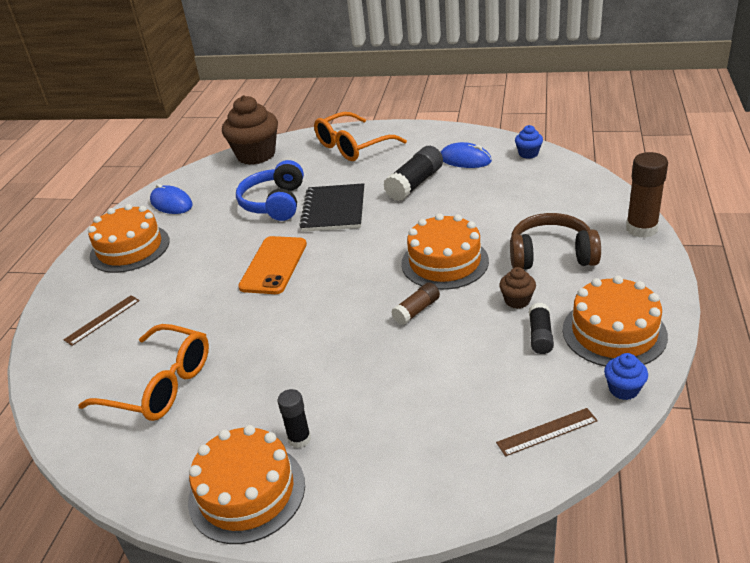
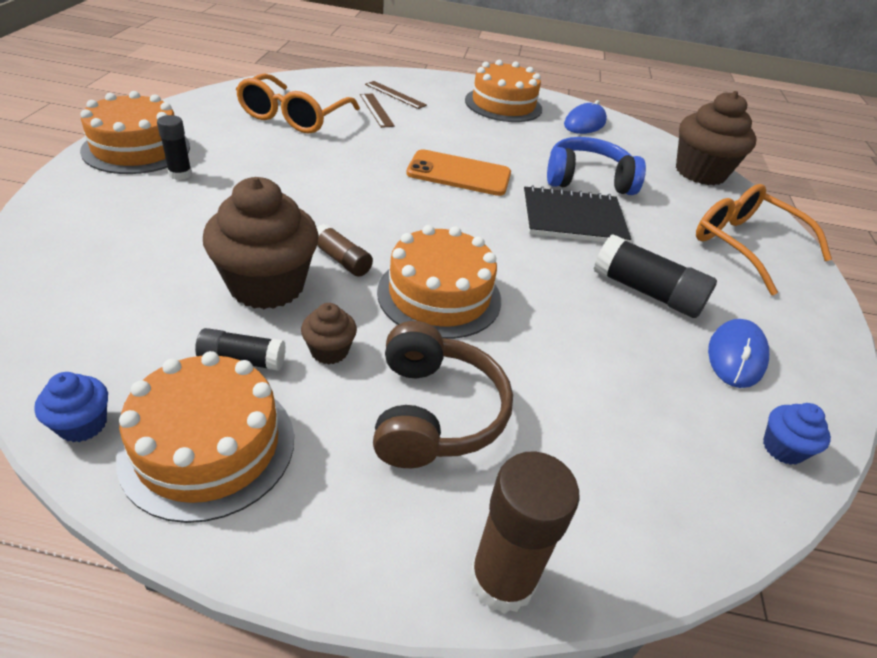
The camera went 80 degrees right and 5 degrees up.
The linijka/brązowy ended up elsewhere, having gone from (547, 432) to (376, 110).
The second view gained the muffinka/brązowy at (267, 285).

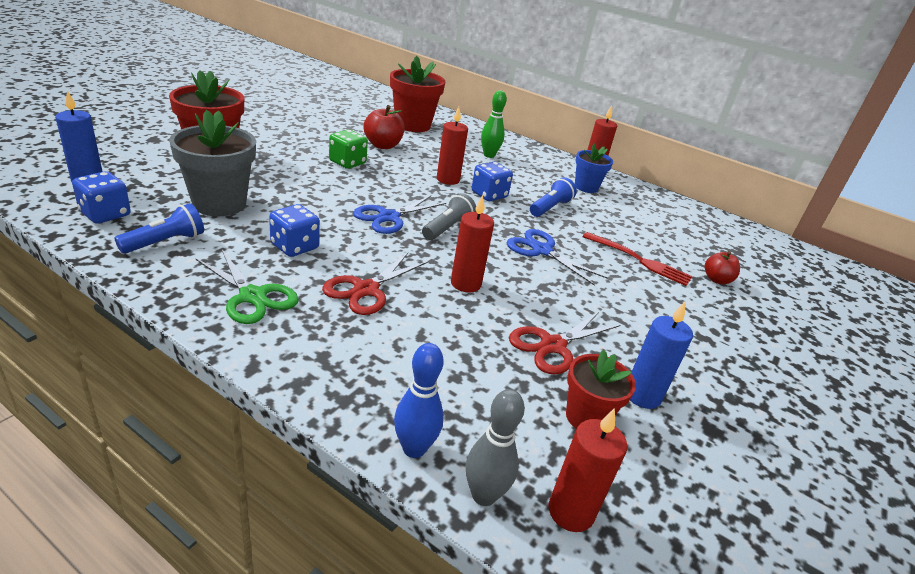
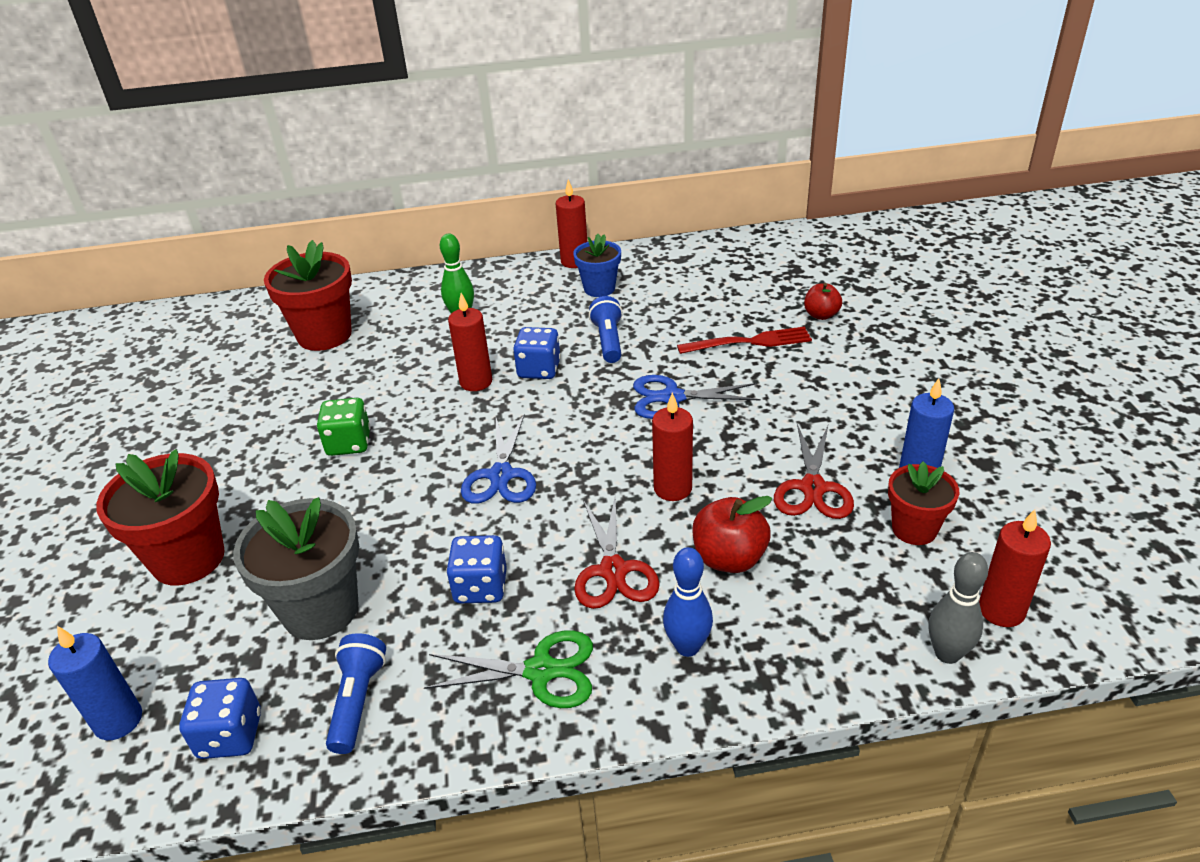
The camera went 35 degrees left and 5 degrees up.
The jabłko/czerwony ended up elsewhere, having gone from (383, 145) to (729, 558).
The kręgiel/niebieski ended up elsewhere, having gone from (414, 448) to (687, 647).
The second view lost the latarka/szary at (447, 228).

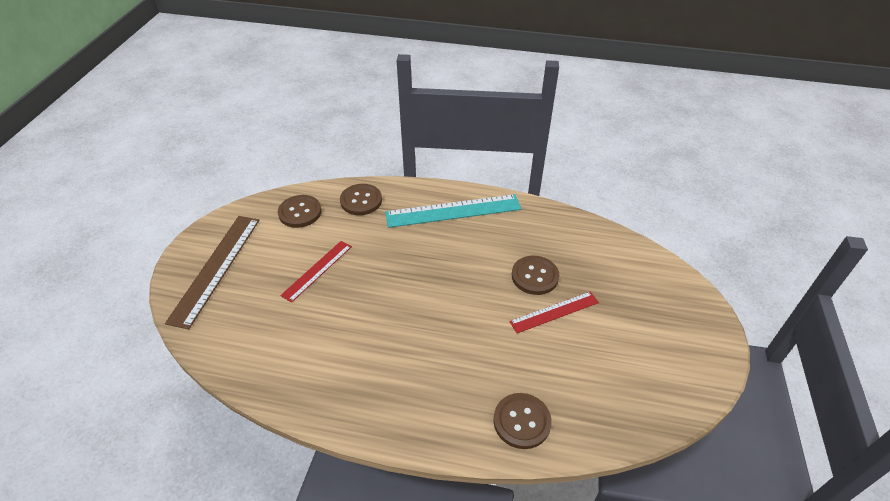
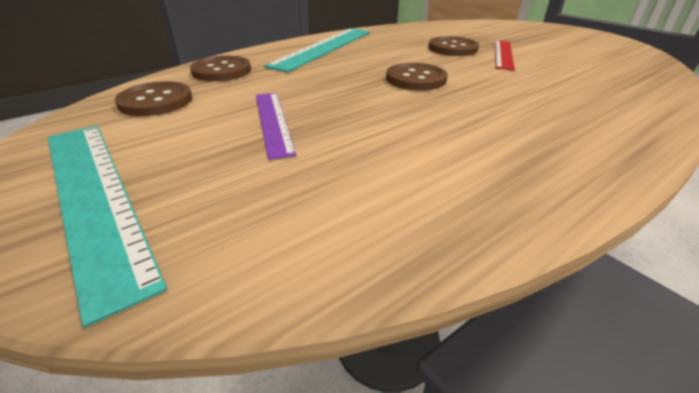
The camera went 50 degrees left and 10 degrees down.
What was the linijka/brązowy at (216, 268) turned into the linijka/turkusowy at (93, 196).
What was the linijka/czerwony at (317, 270) turned into the linijka/fioletowy at (273, 122).
The guzik/brązowy ended up elsewhere, having gone from (522, 421) to (416, 79).

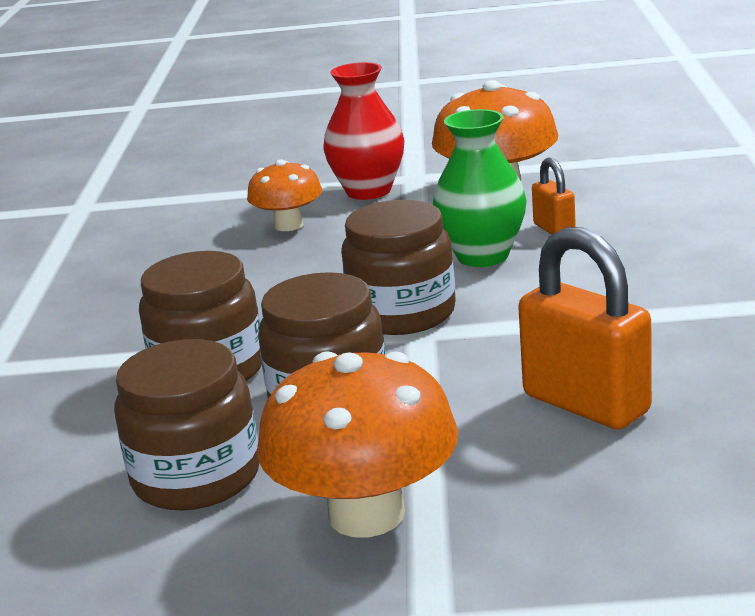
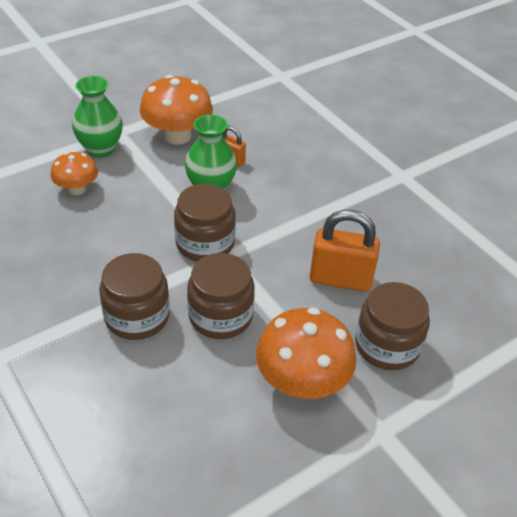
The camera went 40 degrees left and 20 degrees up.
The słoik/brązowy ended up elsewhere, having gone from (196, 477) to (387, 345).
What was the wazon/czerwony at (368, 191) turned into the wazon/zielony at (101, 149).

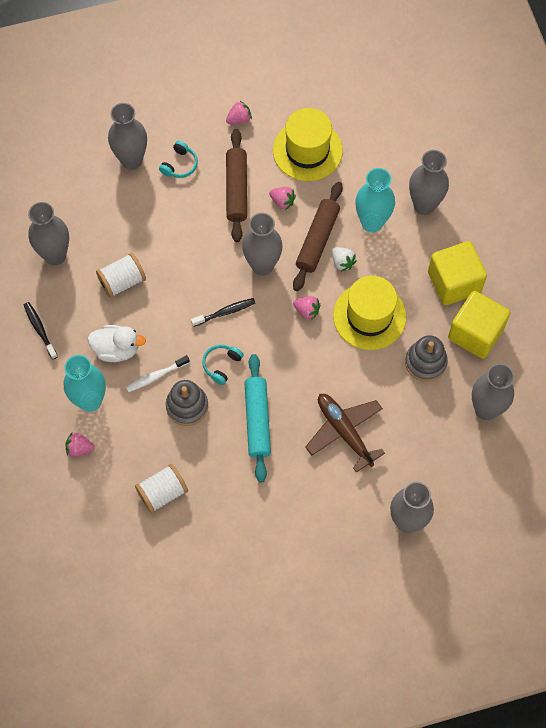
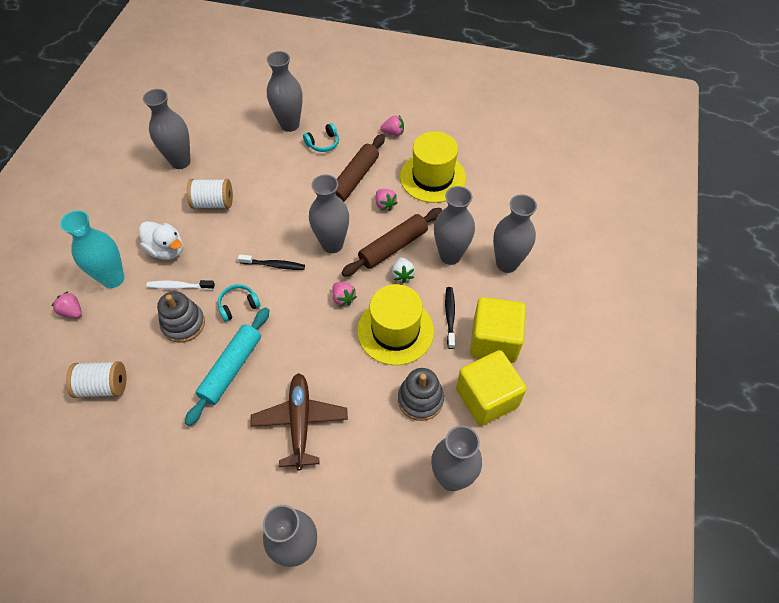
The camera went 30 degrees right and 10 degrees down.
The szczoteczka do zębów/czarny ended up elsewhere, having gone from (40, 329) to (450, 316).
What was the wazon/turkusowy at (372, 223) turned into the wazon/szary at (450, 255).

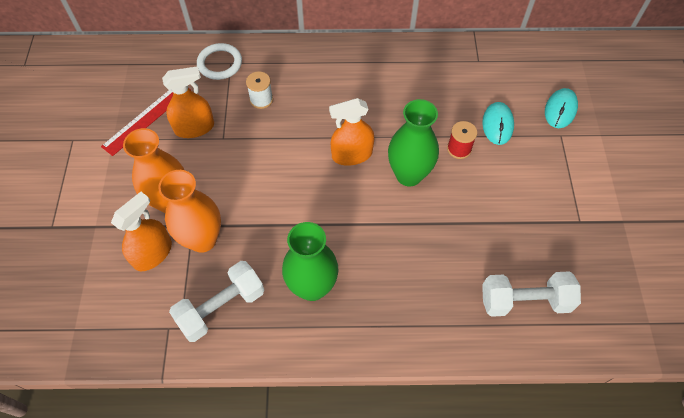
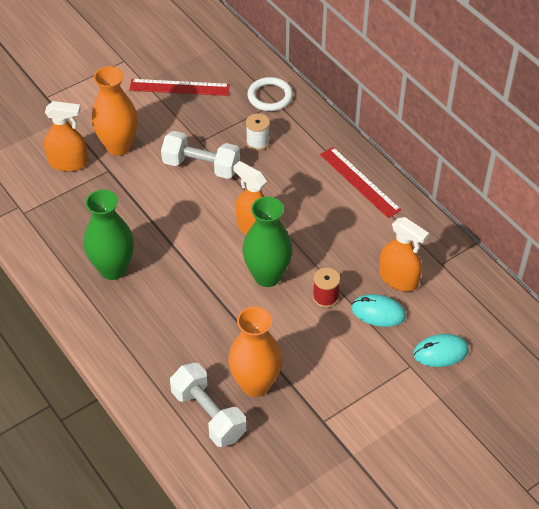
The camera went 55 degrees right and 10 degrees down.
The wazon/pomarańczowy ended up elsewhere, having gone from (202, 239) to (255, 384).
The spryskiwacz/pomarańczowy ended up elsewhere, having gone from (194, 128) to (398, 278).
The hantel/biały ended up elsewhere, having gone from (221, 307) to (201, 166).
The myszka/turkusowy at (497, 125) ended up facing another way, 45 degrees clockwise from before.
The second view gained the linijka/czerwony at (360, 182).

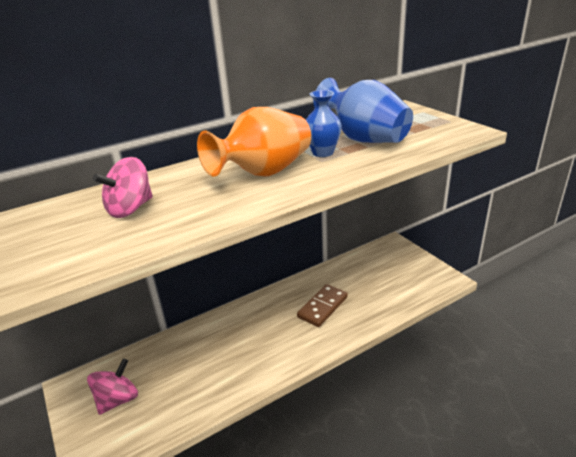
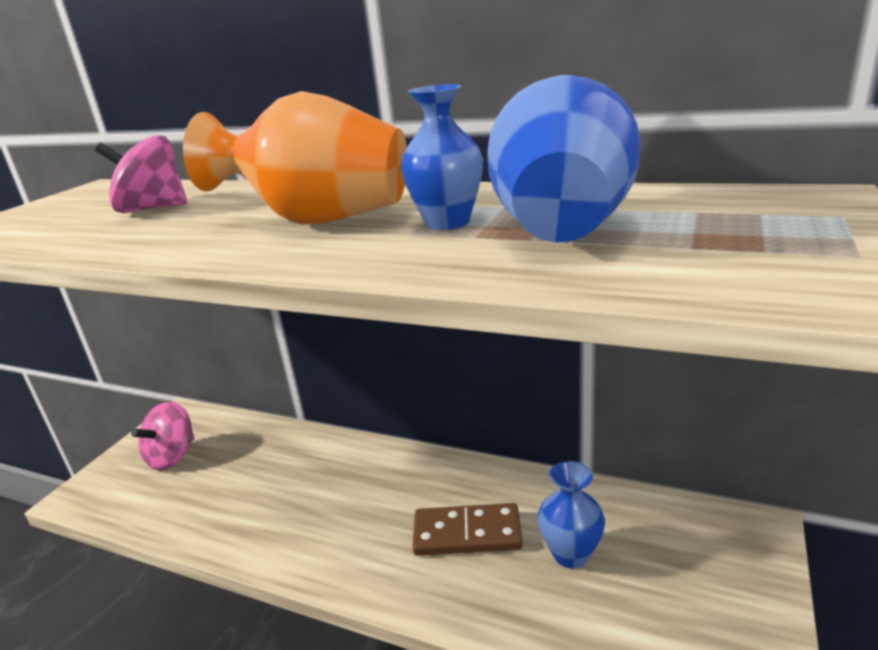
The camera went 55 degrees right and 5 degrees down.
The bączek/różowy at (118, 399) ended up facing another way, 120 degrees clockwise from before.
The second view gained the wazon/niebieski at (571, 554).

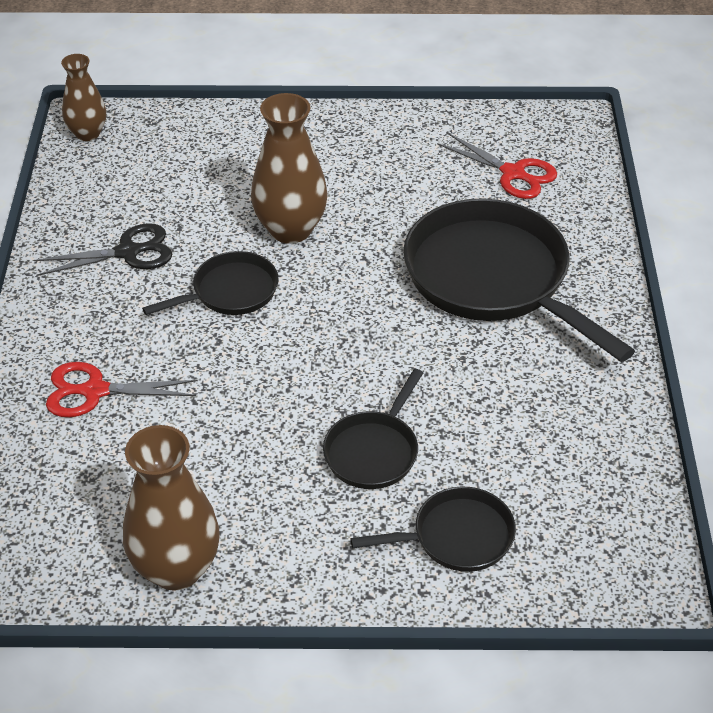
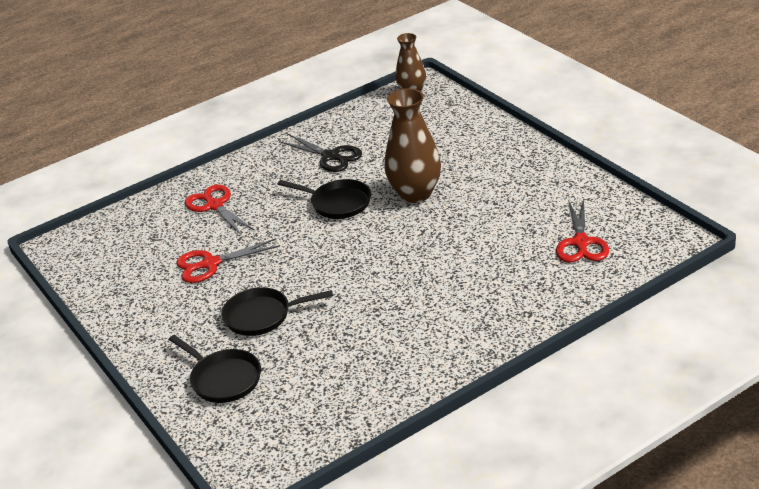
The camera went 60 degrees right and 10 degrees down.
The second view lost the wazon/brązowy at (176, 568).
The second view lost the patelnia/czarny at (493, 279).
The second view gained the nożyczki/czerwony at (211, 264).

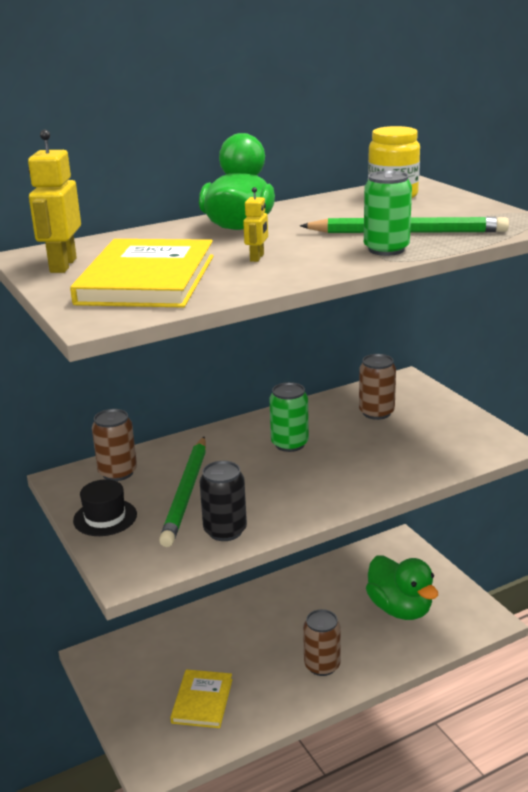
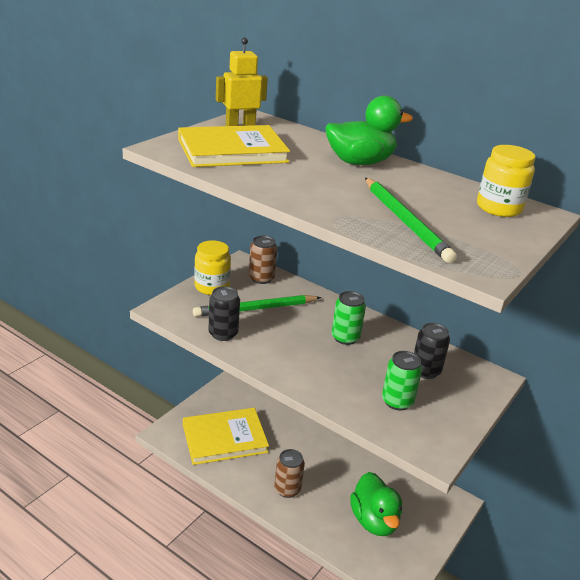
The camera went 60 degrees right and 5 degrees up.
Where the kapelusz/czarny stood at (105, 517), the słoik/żółty came to stand at (212, 287).
The size of the książka/żółty at (202, 701) changed by a factor of 1.72.
The second view lost the robot/żółty at (257, 258).
What was the puszka/brązowy at (376, 412) turned into the puszka/czarny at (425, 371).
The puszka/zielony ended up elsewhere, having gone from (386, 249) to (397, 401).
The kaczka/zielony at (400, 609) ended up facing another way, 45 degrees counterclockwise from before.

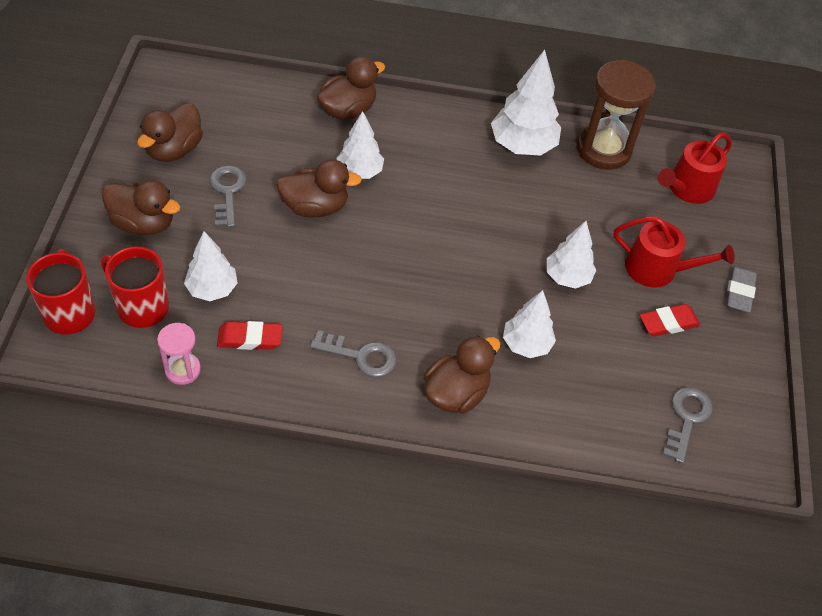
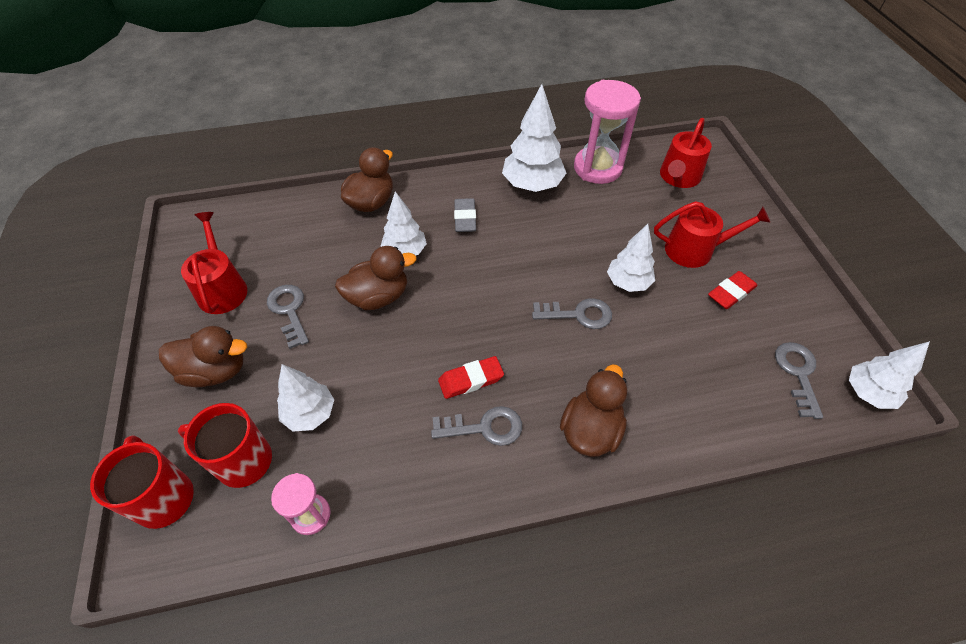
The camera went 15 degrees left and 0 degrees up.
Where the kaczka/brązowy stood at (174, 149), the konewka/czerwony came to stand at (222, 288).
The gumka do mazania/czerwony ended up elsewhere, having gone from (250, 338) to (471, 380).
The drzewko/biały ended up elsewhere, having gone from (526, 344) to (868, 393).
What was the klepsydra/brązowy at (603, 149) turned into the klepsydra/różowy at (597, 168).
The gumka do mazania/szary ended up elsewhere, having gone from (739, 292) to (465, 218).
The second view gained the klucz/szary at (578, 314).

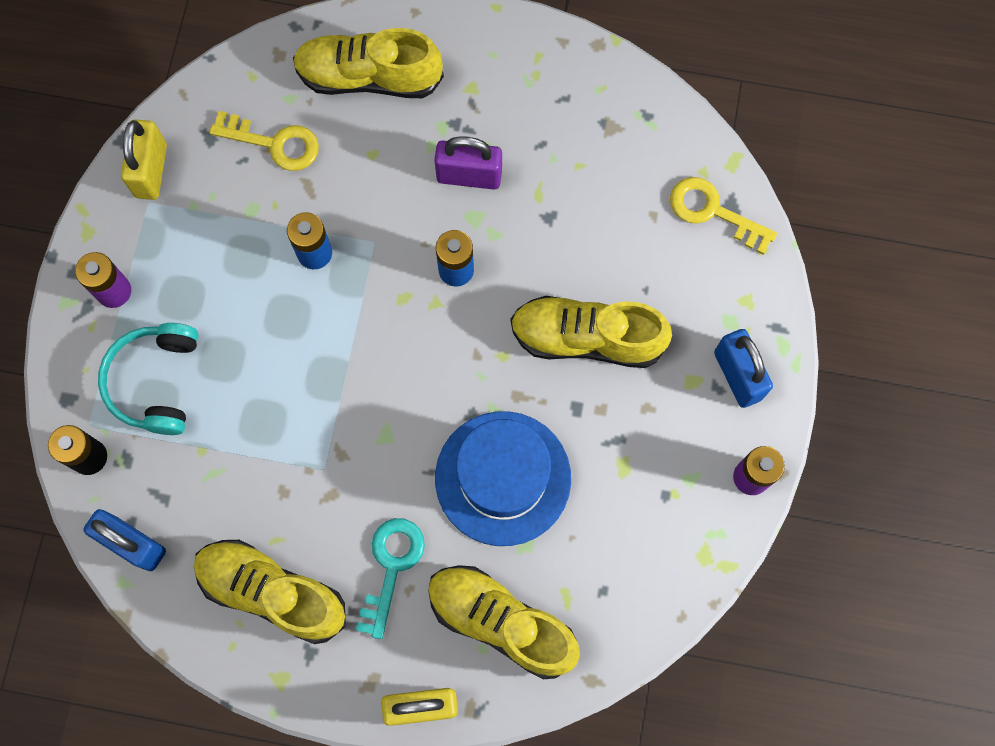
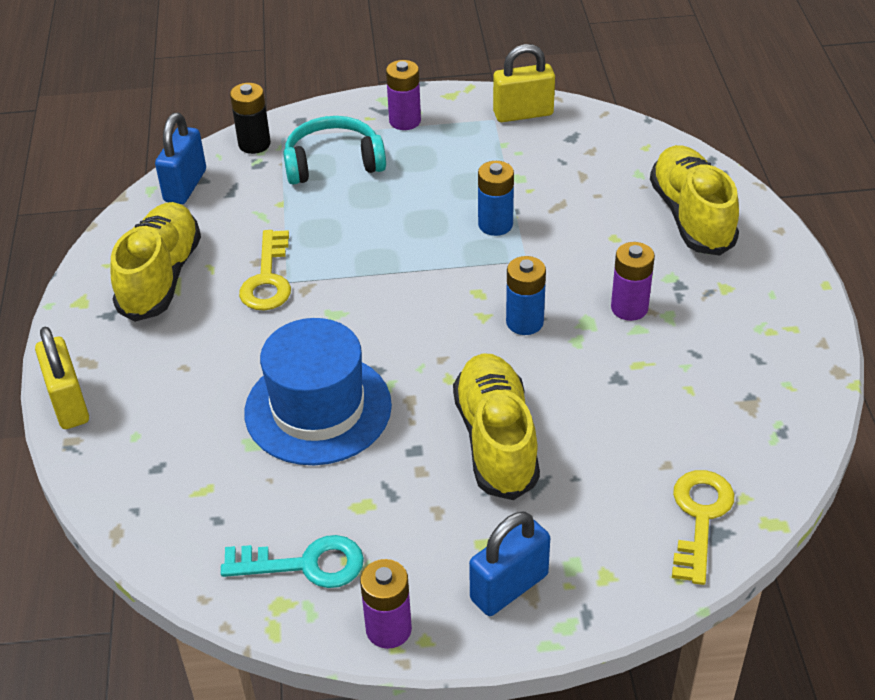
The camera went 75 degrees right and 30 degrees down.
The klucz/żółty ended up elsewhere, having gone from (274, 143) to (268, 279).
The klucz/turkusowy ended up elsewhere, having gone from (391, 567) to (305, 564).
The second view lost the but/żółty at (501, 622).
Where the kłódka/fioletowy stood at (469, 176), the bateria/fioletowy came to stand at (629, 308).

